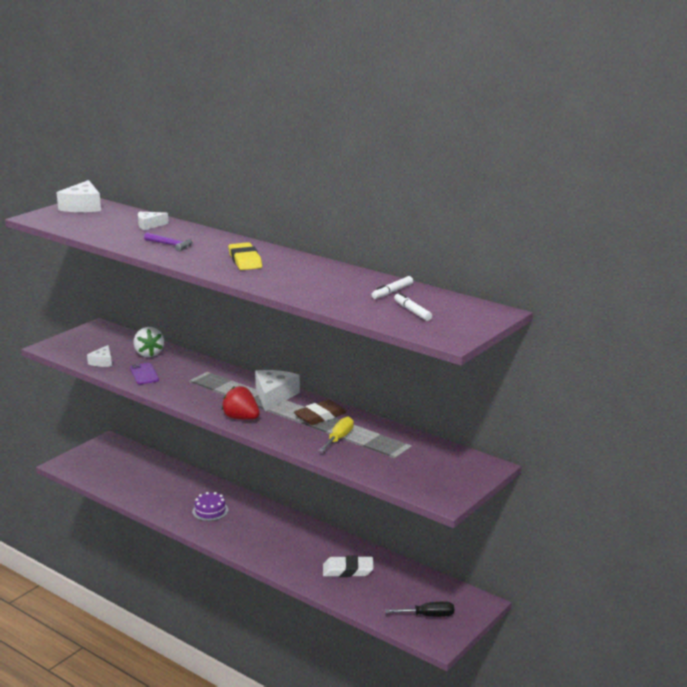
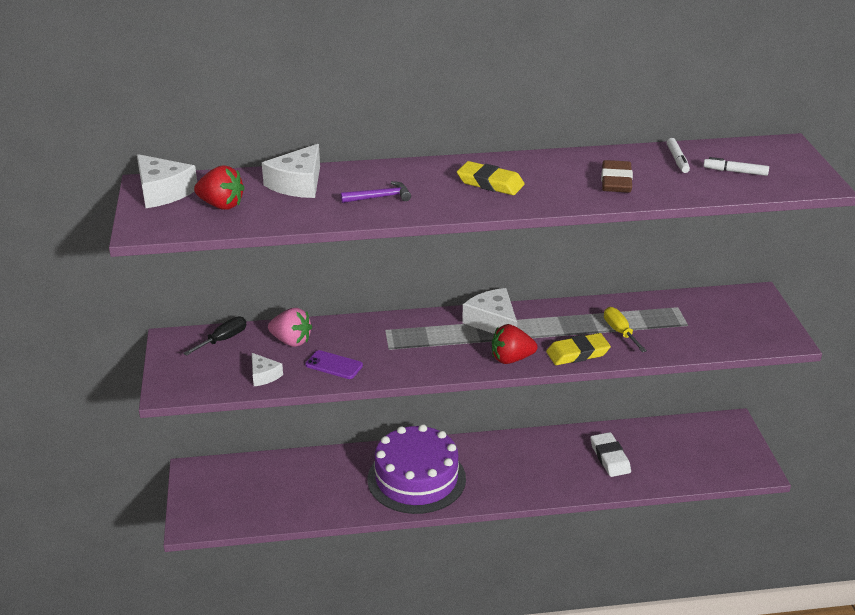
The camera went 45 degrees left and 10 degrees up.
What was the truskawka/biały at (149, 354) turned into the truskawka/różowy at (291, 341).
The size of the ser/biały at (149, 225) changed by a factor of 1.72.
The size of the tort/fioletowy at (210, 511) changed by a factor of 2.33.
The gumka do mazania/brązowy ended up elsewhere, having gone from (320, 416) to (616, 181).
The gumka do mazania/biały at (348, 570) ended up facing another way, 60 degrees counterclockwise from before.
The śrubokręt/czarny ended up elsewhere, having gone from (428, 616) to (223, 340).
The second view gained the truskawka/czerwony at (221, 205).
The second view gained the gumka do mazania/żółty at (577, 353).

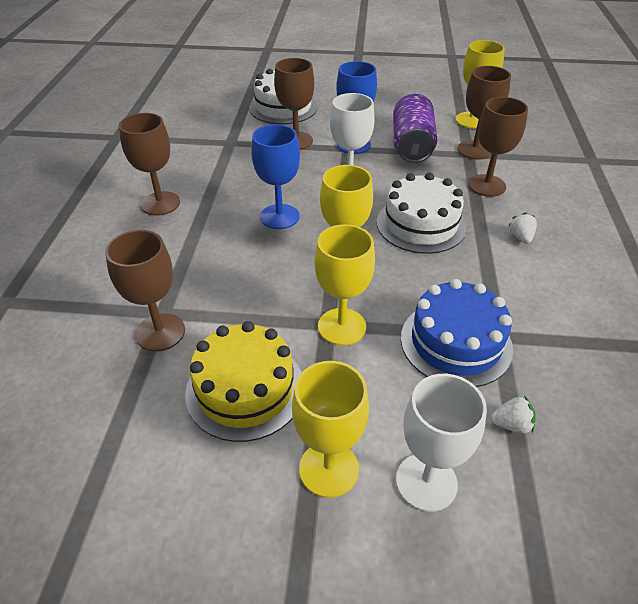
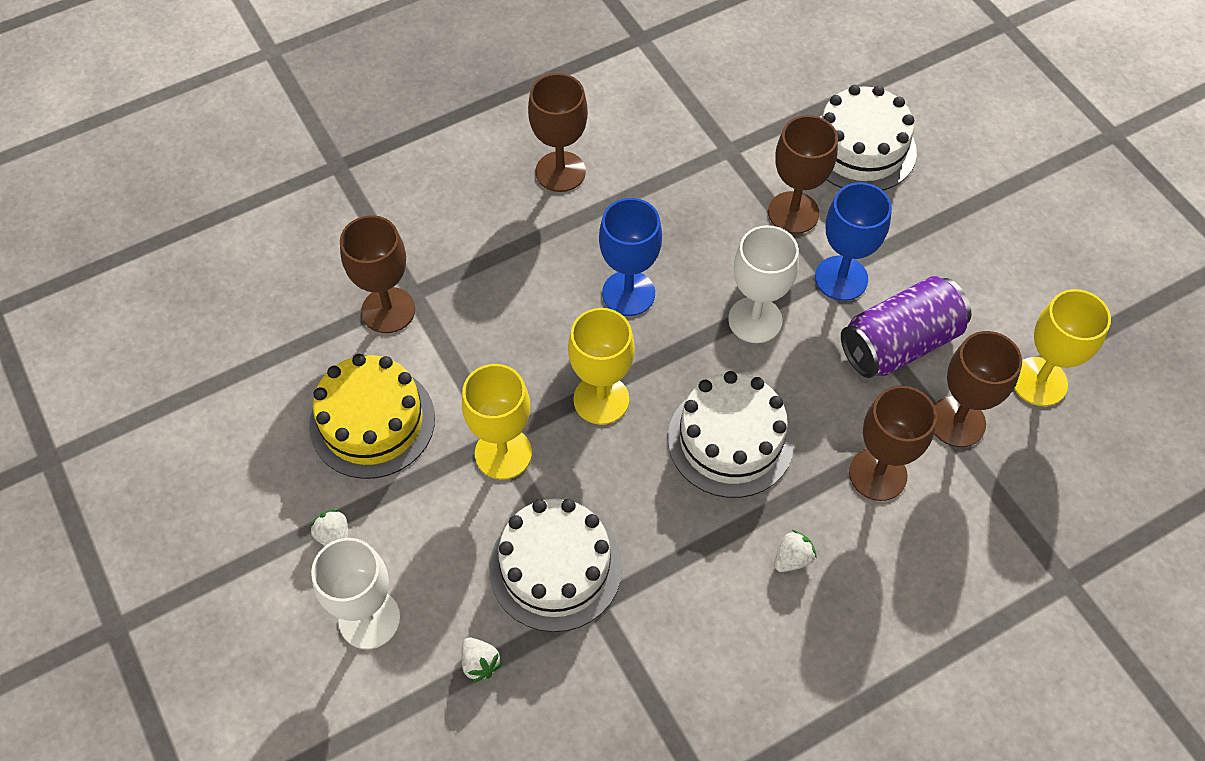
The camera went 55 degrees right and 15 degrees up.
Where the kielich/żółty stood at (329, 469), the truskawka/biały came to stand at (334, 537).
What was the tort/niebieski at (456, 342) turned into the tort/biały at (555, 567).

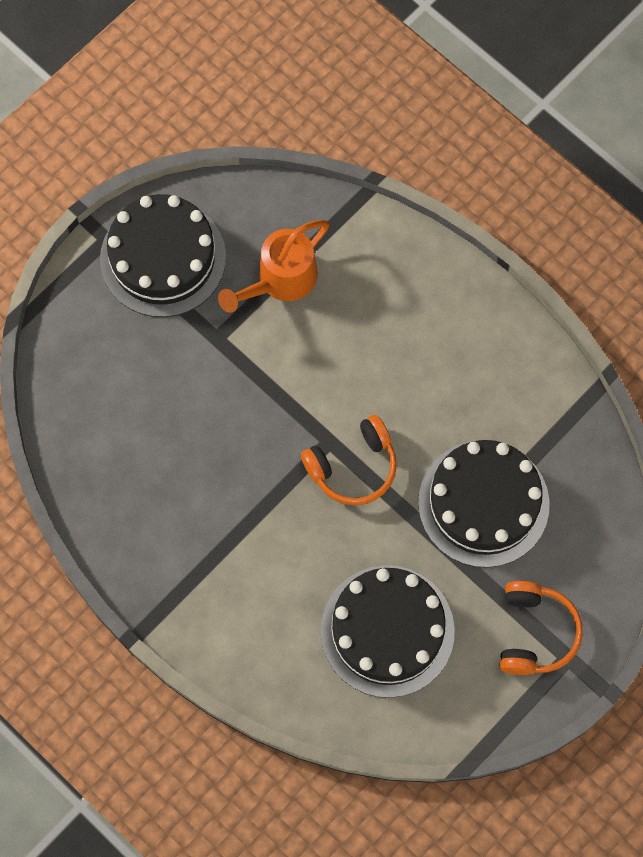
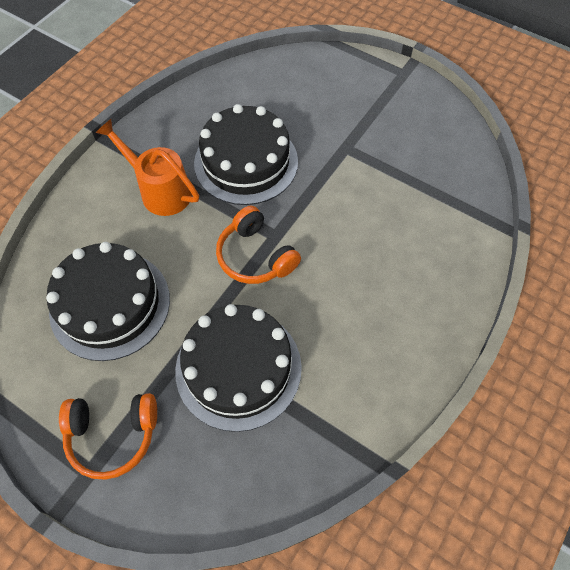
The camera went 80 degrees right and 10 degrees down.
The tort/czarny ended up elsewhere, having gone from (163, 258) to (246, 162).
The konewka/pomarańczowy ended up elsewhere, having gone from (280, 280) to (160, 190).

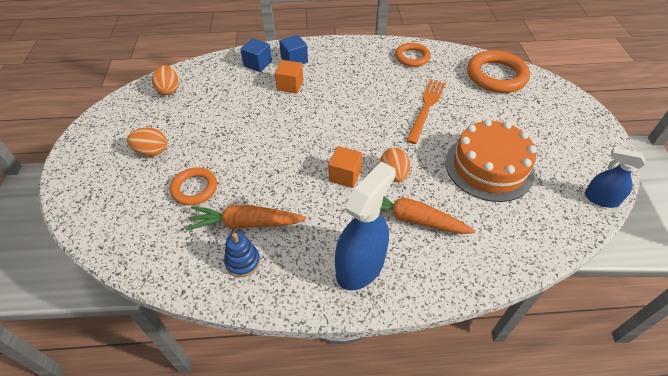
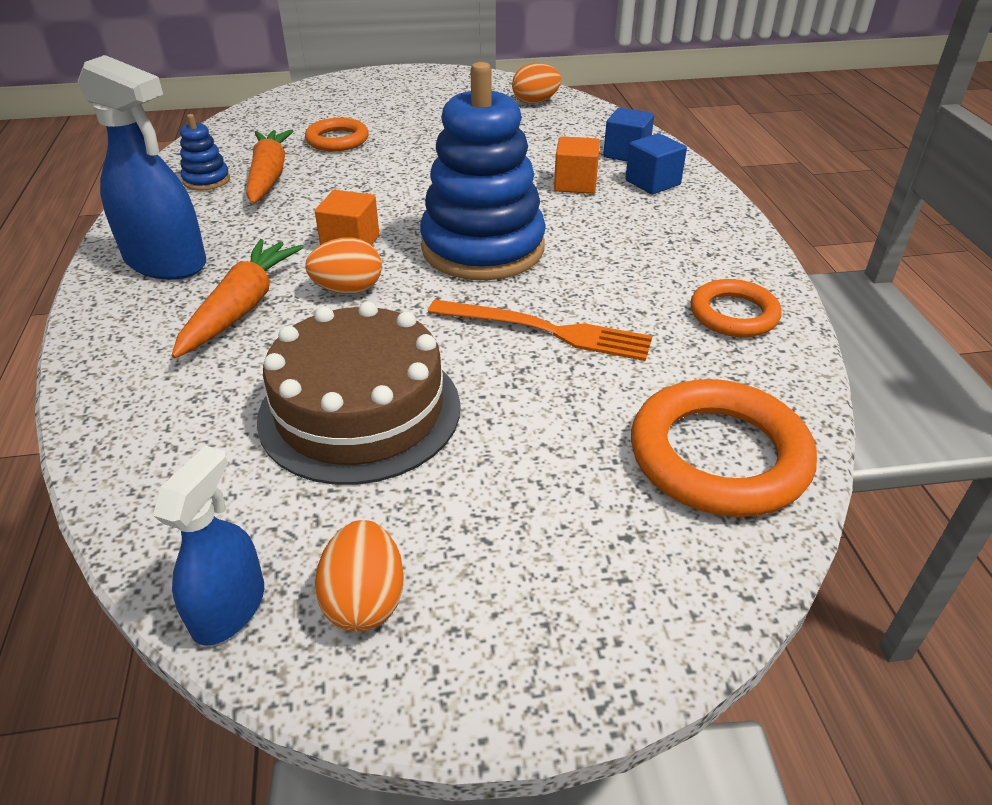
The camera went 85 degrees right and 10 degrees down.
The jajko/pomarańczowy ended up elsewhere, having gone from (152, 151) to (365, 600).
What was the tort/pomarańczowy at (489, 167) turned into the tort/brązowy at (360, 411).
The second view gained the zabawka nakładanka/niebieski at (483, 248).

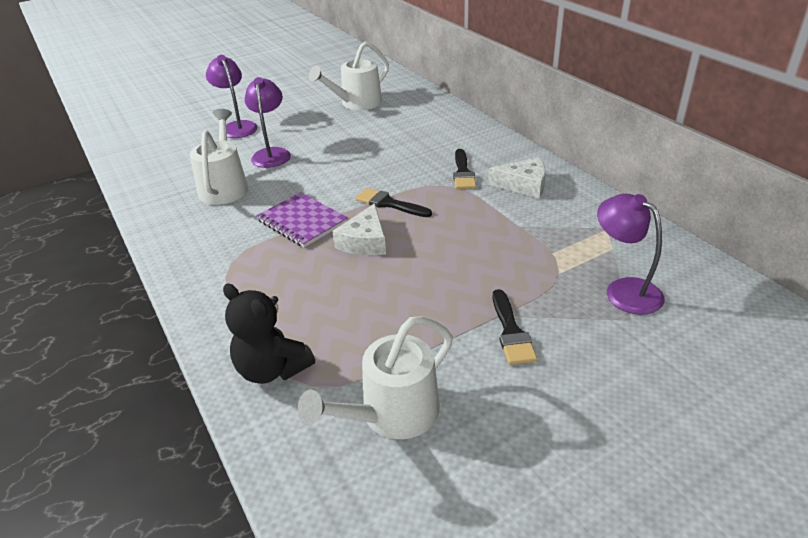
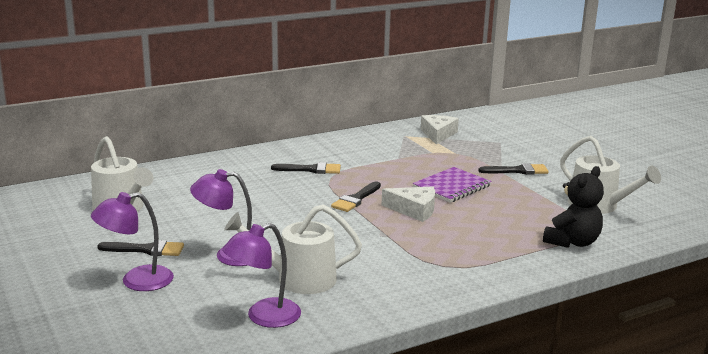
The camera went 90 degrees left and 15 degrees down.
The zeszyt/fioletowy ended up elsewhere, having gone from (302, 221) to (451, 187).
The ser/biały ended up elsewhere, having gone from (523, 185) to (438, 134).
The lampka/fioletowy ended up elsewhere, having gone from (624, 290) to (264, 317).
The second view gained the pędzel/czarny at (146, 250).

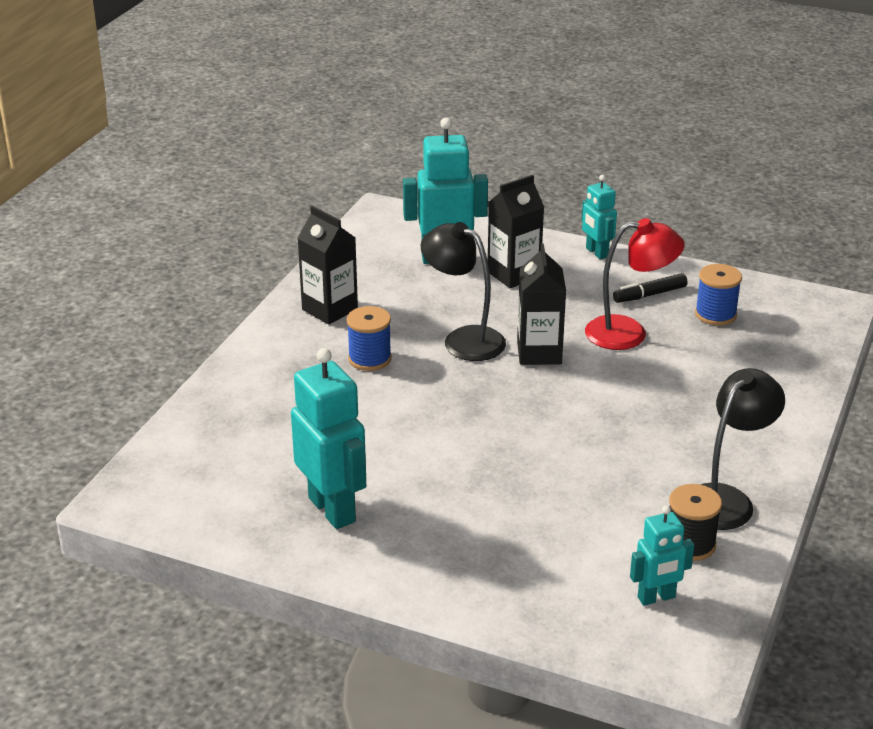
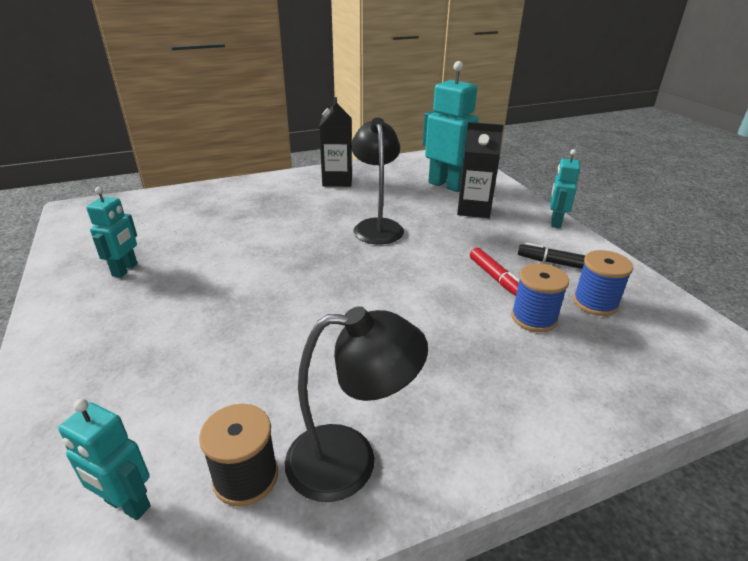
The camera went 45 degrees right and 0 degrees up.
The size of the robot/turkusowy at (332, 509) changed by a factor of 0.57.
The szpulka/niebieski ended up elsewhere, having gone from (369, 358) to (534, 318).
The second view lost the karton mleka/czarny at (539, 353).
Where the lampka/czerwony stood at (629, 333), the flamaster/czerwony came to stand at (496, 278).

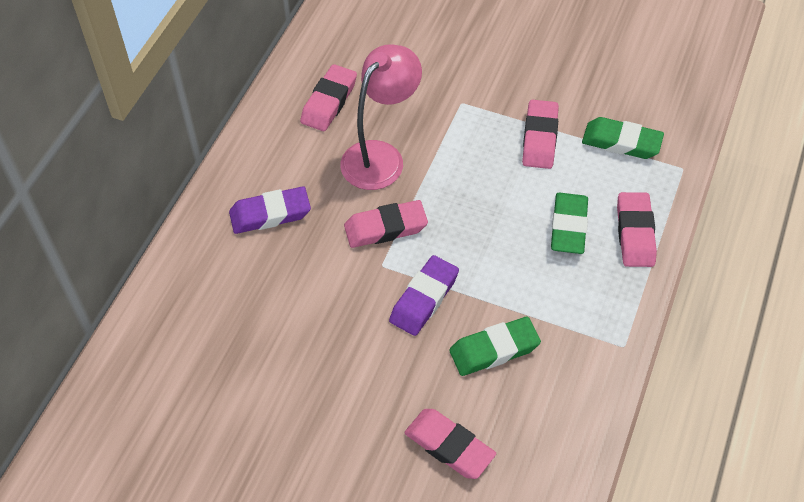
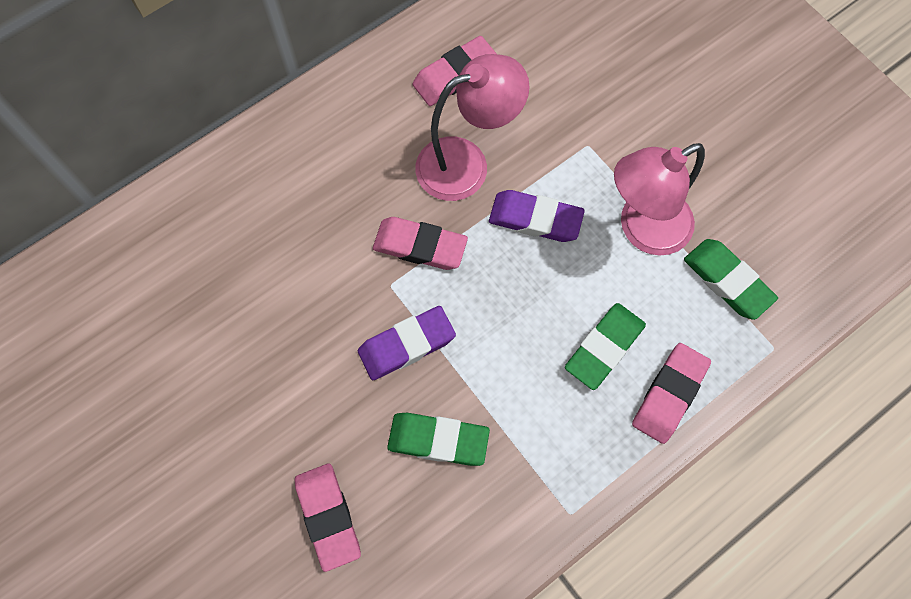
The camera went 30 degrees right and 15 degrees up.
The gumka do mazania/fioletowy ended up elsewhere, having gone from (270, 214) to (535, 219).
Where the gumka do mazania/różowy stood at (540, 138), the lampka/różowy came to stand at (642, 229).

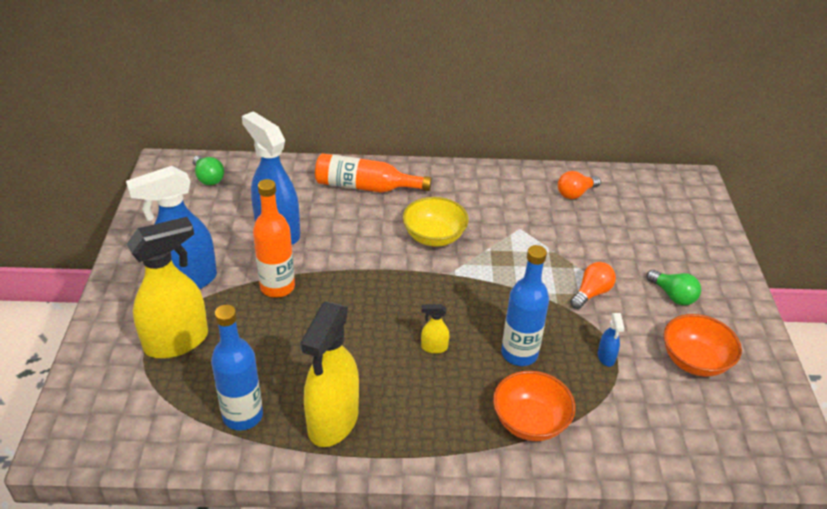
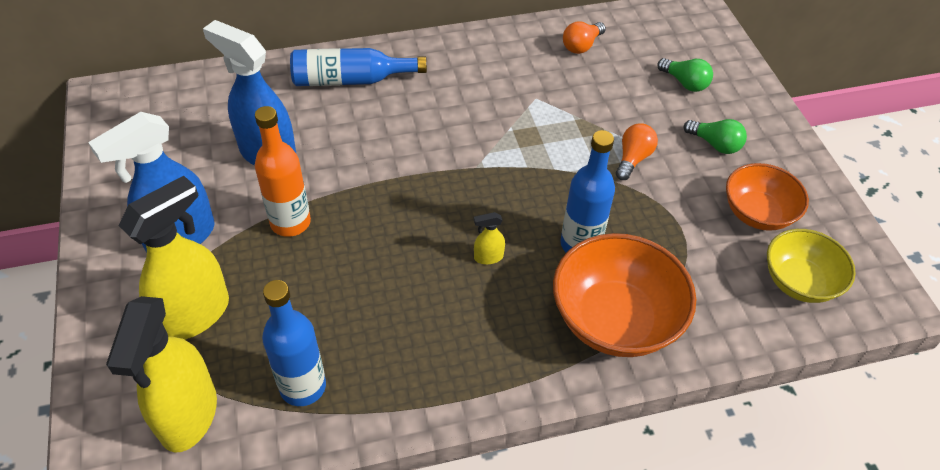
The camera went 15 degrees left and 10 degrees up.
The żarówka/zielony ended up elsewhere, having gone from (208, 178) to (685, 83).
The spryskiwacz/żółty ended up elsewhere, having gone from (333, 421) to (188, 415).
What was the butelka/pomarańczowy at (365, 187) turned into the butelka/niebieski at (351, 80).
The miska/żółty ended up elsewhere, having gone from (434, 237) to (799, 282).
The size of the miska/pomarańczowy at (530, 422) changed by a factor of 1.55.
The second view lost the spryskiwacz/niebieski at (606, 357).

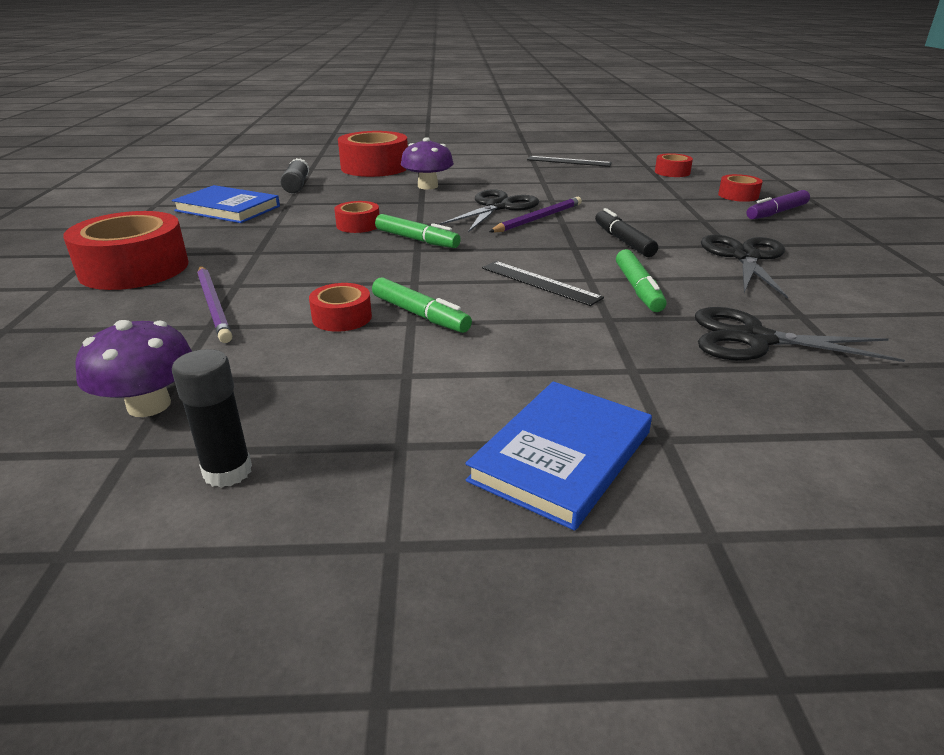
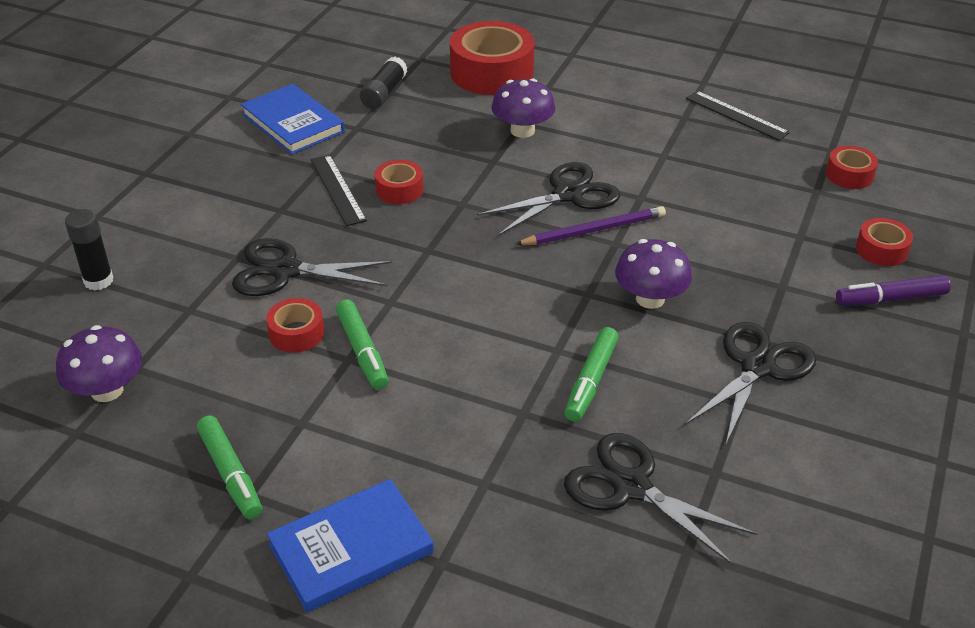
The camera went 25 degrees right and 10 degrees up.
The second view lost the taśma klejąca/czerwony at (134, 268).
The klej w sztyfcie/czarny ended up elsewhere, having gone from (227, 471) to (98, 281).
The second view lost the ołówek/fioletowy at (214, 305).
The flamaster/zielony ended up elsewhere, having gone from (417, 240) to (230, 474).
The linijka/czarny ended up elsewhere, having gone from (539, 283) to (337, 189).
Where the flamaster/czarny stood at (623, 241), the grzyb/fioletowy came to stand at (650, 299).
The second view gained the nożyczki/czarny at (285, 270).

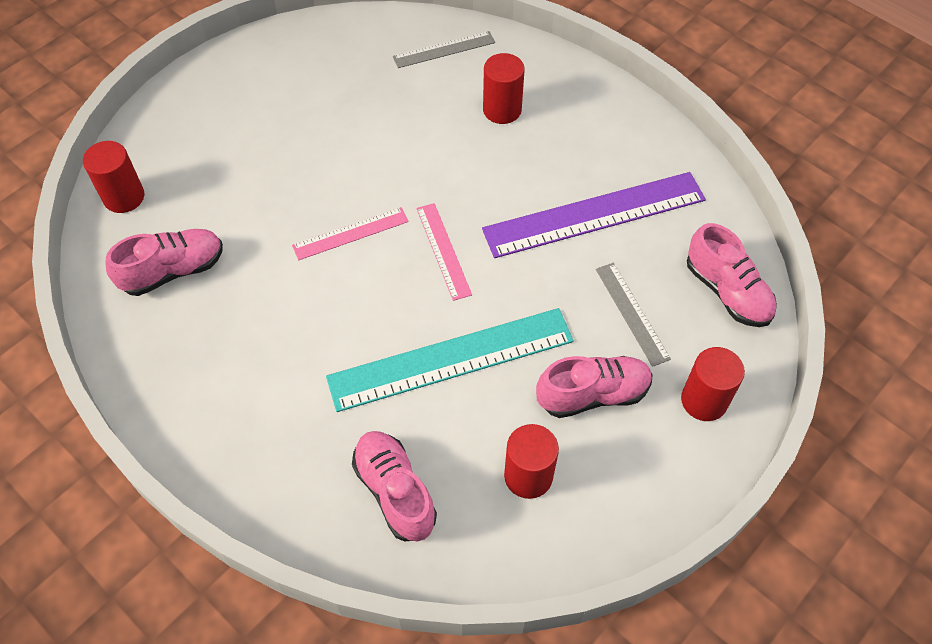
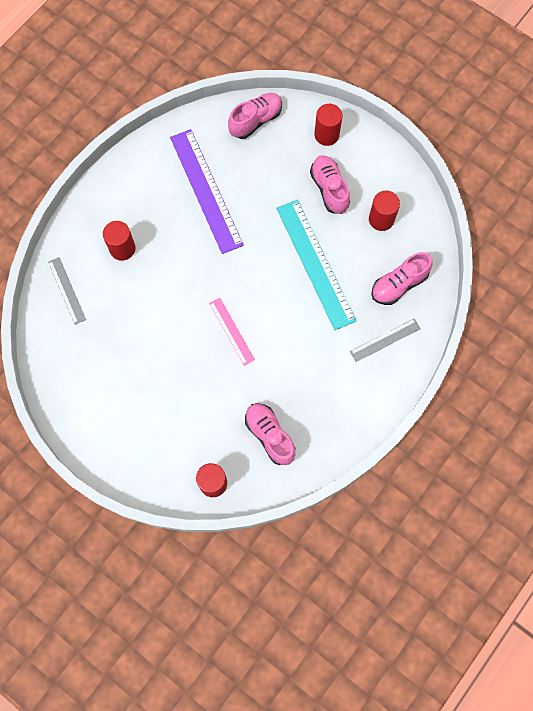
The camera went 95 degrees left and 15 degrees up.
The second view lost the linijka/różowy at (443, 250).
The linijka/szary ended up elsewhere, having gone from (632, 313) to (385, 340).

